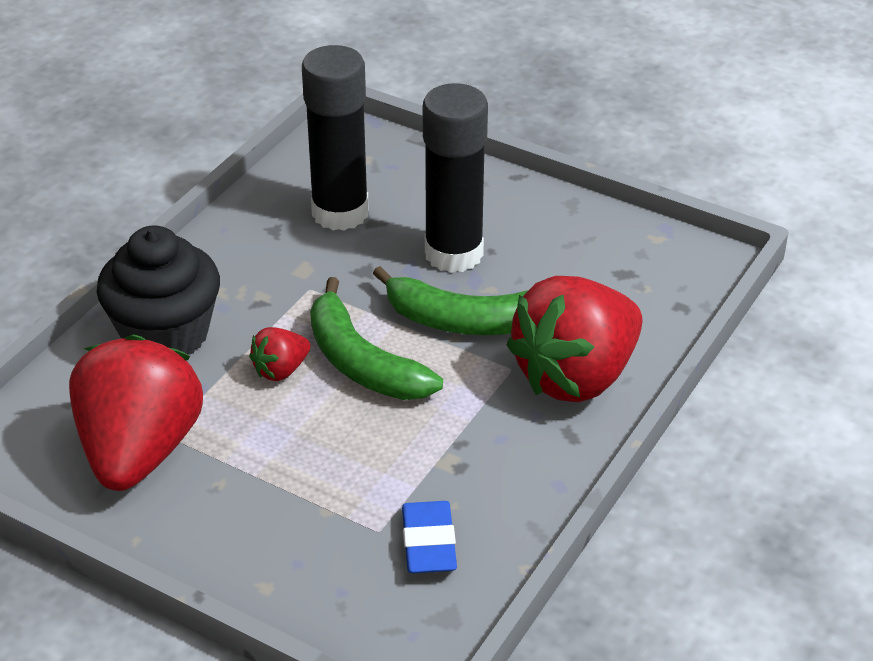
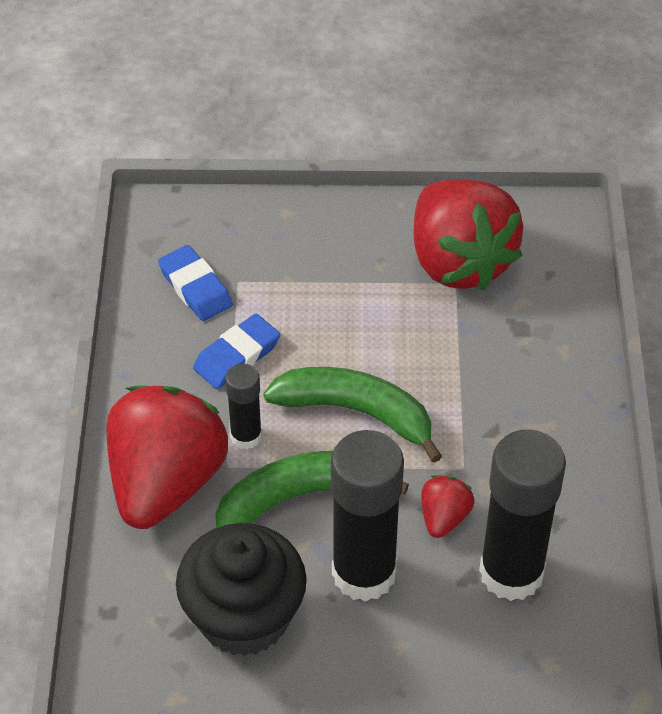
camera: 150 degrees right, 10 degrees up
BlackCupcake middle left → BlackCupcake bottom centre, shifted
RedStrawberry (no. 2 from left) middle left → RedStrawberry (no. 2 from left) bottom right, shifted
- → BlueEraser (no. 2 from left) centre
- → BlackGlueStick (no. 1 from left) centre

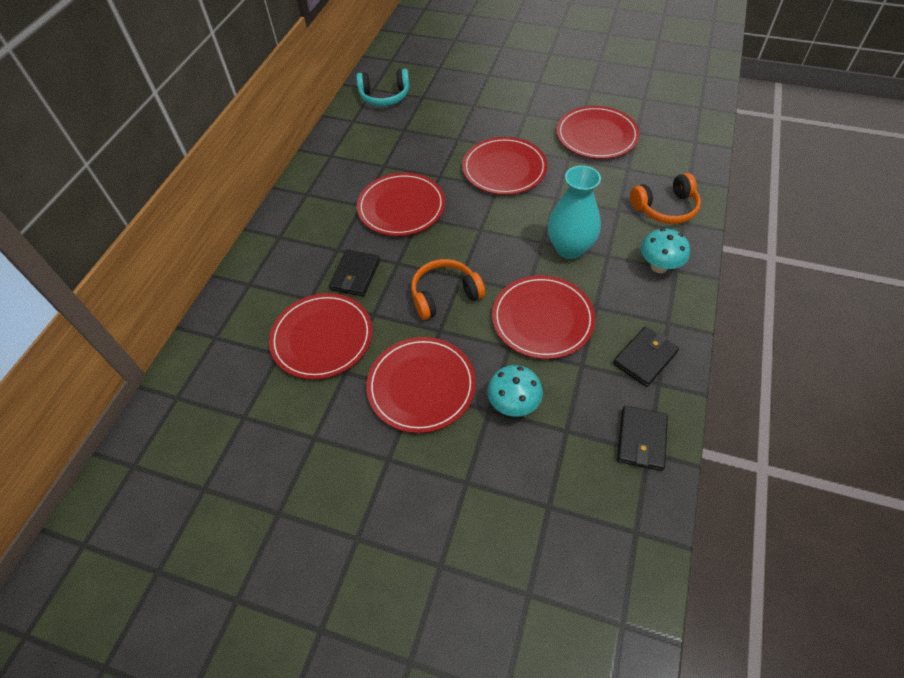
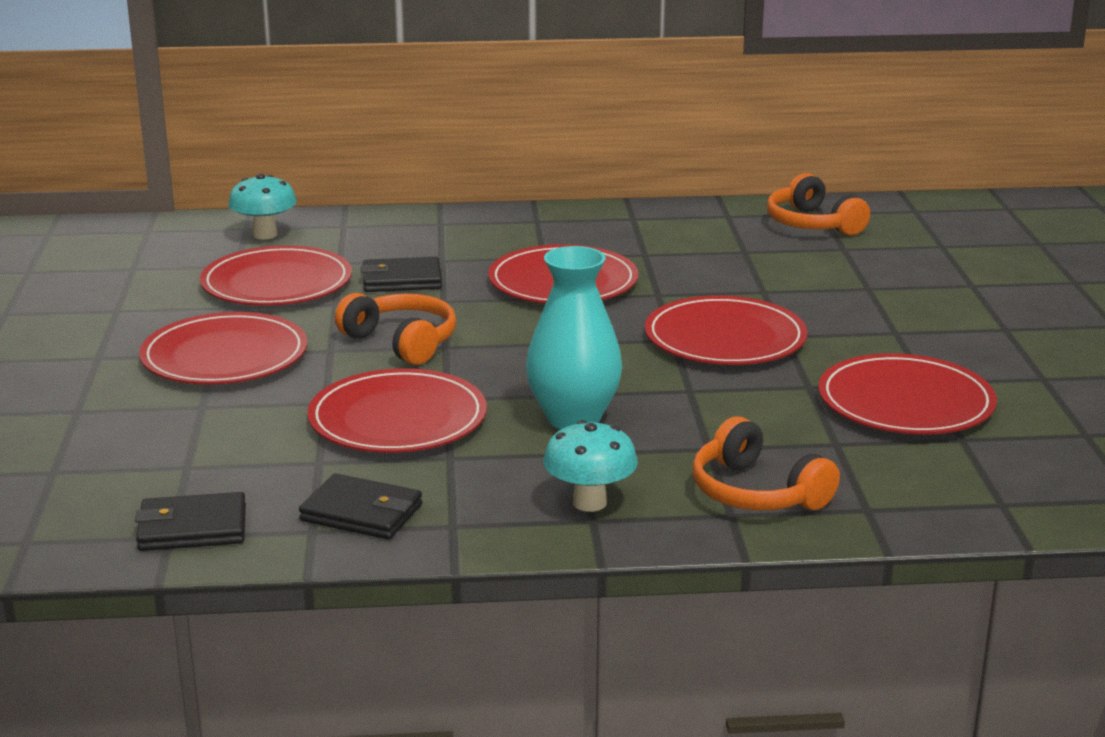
camera: 65 degrees right, 30 degrees down
TurquoiseHeadphones top centre → OrangeHeadphones (no. 3 from left) top right
TurquoiseMushroom (no. 1 from left) centre → TurquoiseMushroom (no. 1 from left) top left, shifted

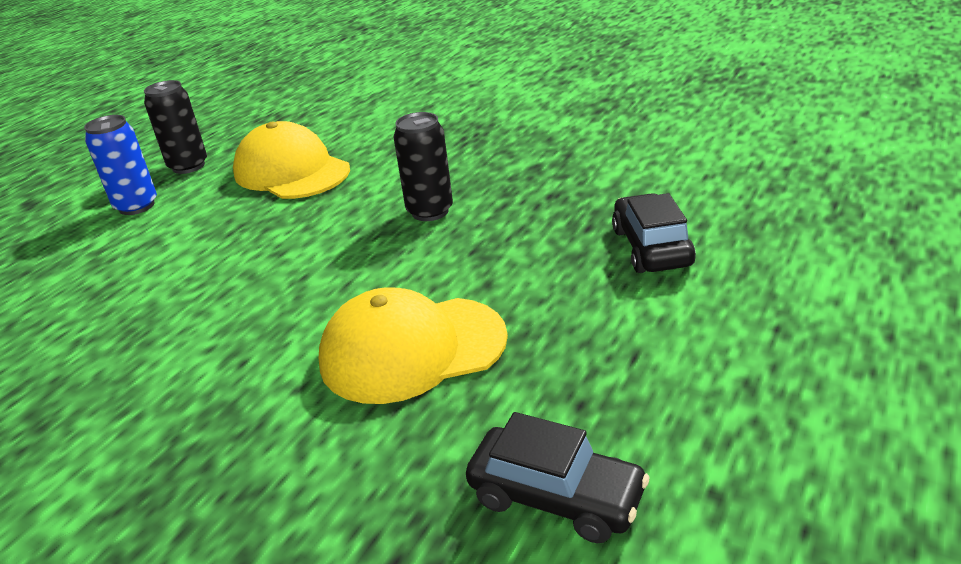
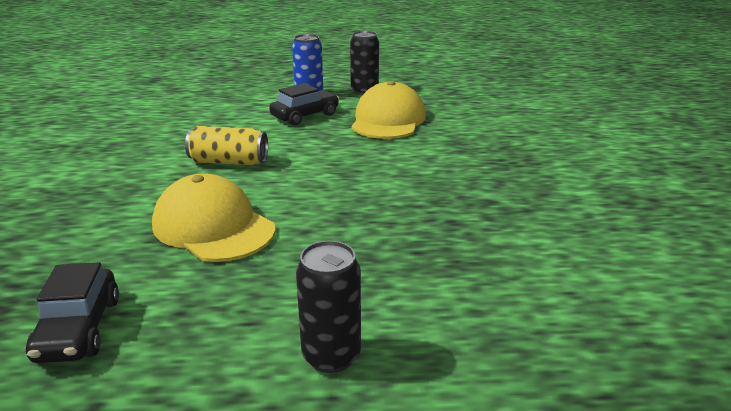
camera: 55 degrees right, 5 degrees down
BlackCan (no. 2 from left in the first image) top centre → BlackCan (no. 1 from left) bottom centre, shifted
BlackCar (no. 2 from left) middle right → BlackCar (no. 2 from left) top centre, shifted
- → YellowCan middle left

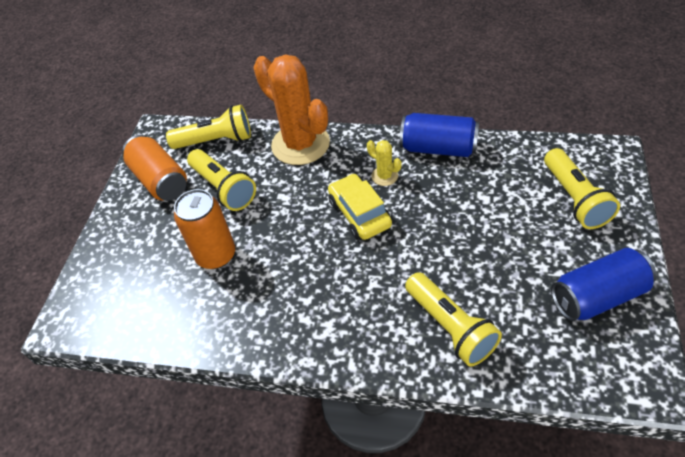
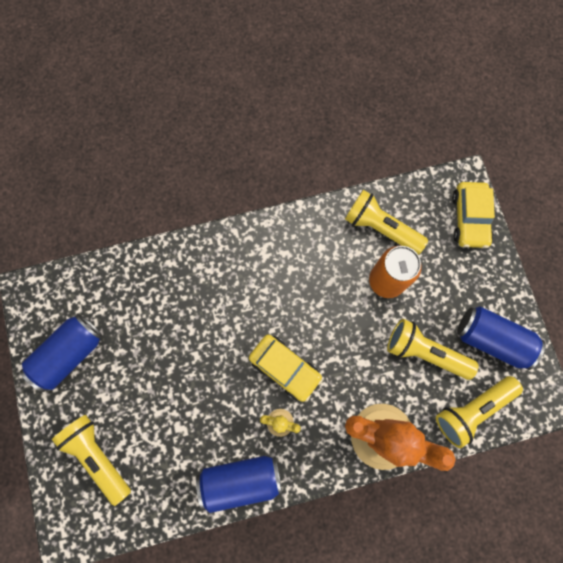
camera: 150 degrees right, 25 degrees up
OrangeCan (no. 1 from left) middle left → BlueCan (no. 3 from left) middle right
YellowFlashlight (no. 3 from left in the first image) bottom centre → YellowFlashlight (no. 2 from left) middle right, shifted
- → YellowCar (no. 2 from left) middle right

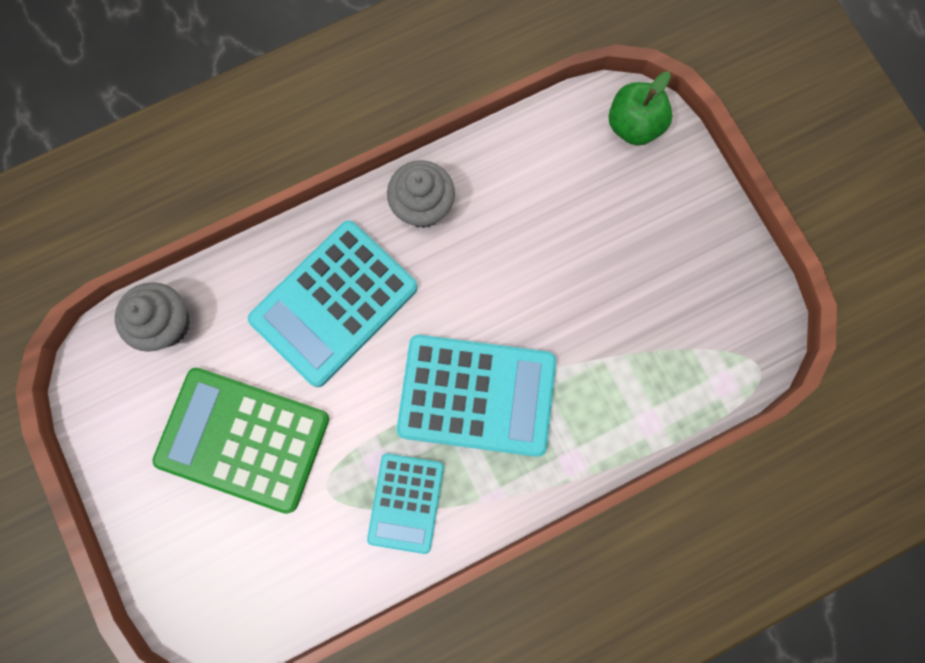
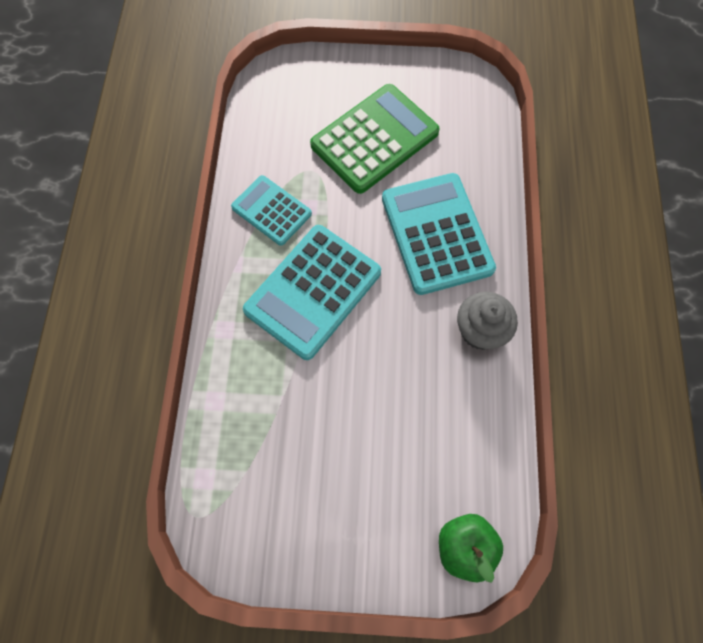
camera: 120 degrees right, 10 degrees down
GreyCupcake (no. 1 from left) middle left → -

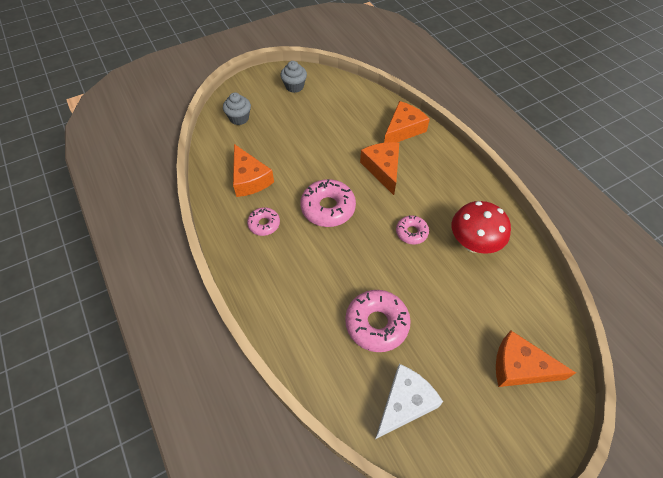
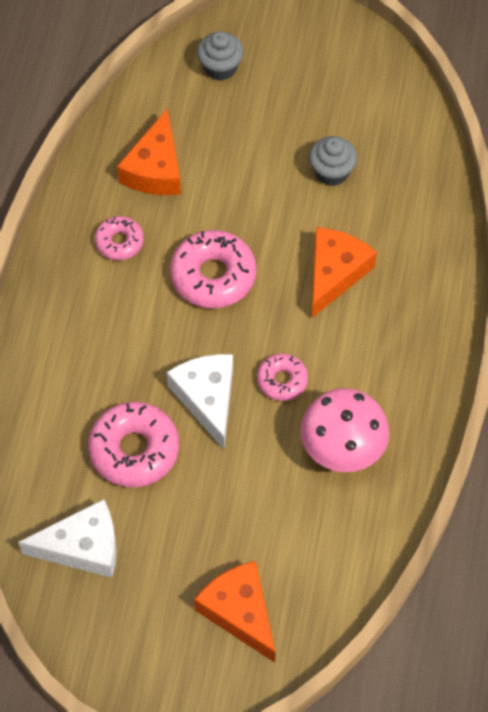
camera: 40 degrees right, 5 degrees up
GreyCupcake (no. 2 from left) top centre → GreyCupcake (no. 2 from left) top right, shifted
OrangeCheese (no. 3 from left) top centre → -
RedMushroom middle right → PinkMushroom middle right
- → WhiteCheese (no. 2 from left) centre

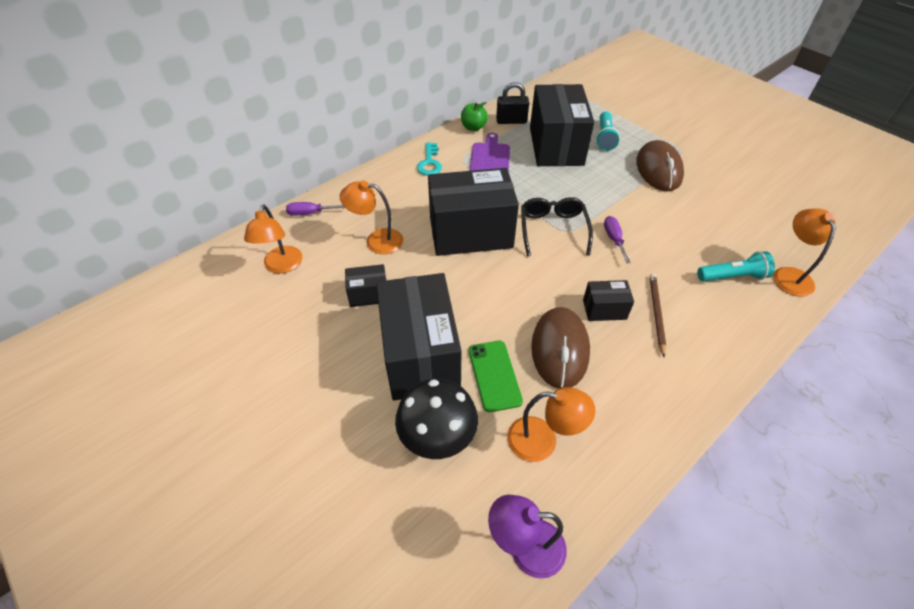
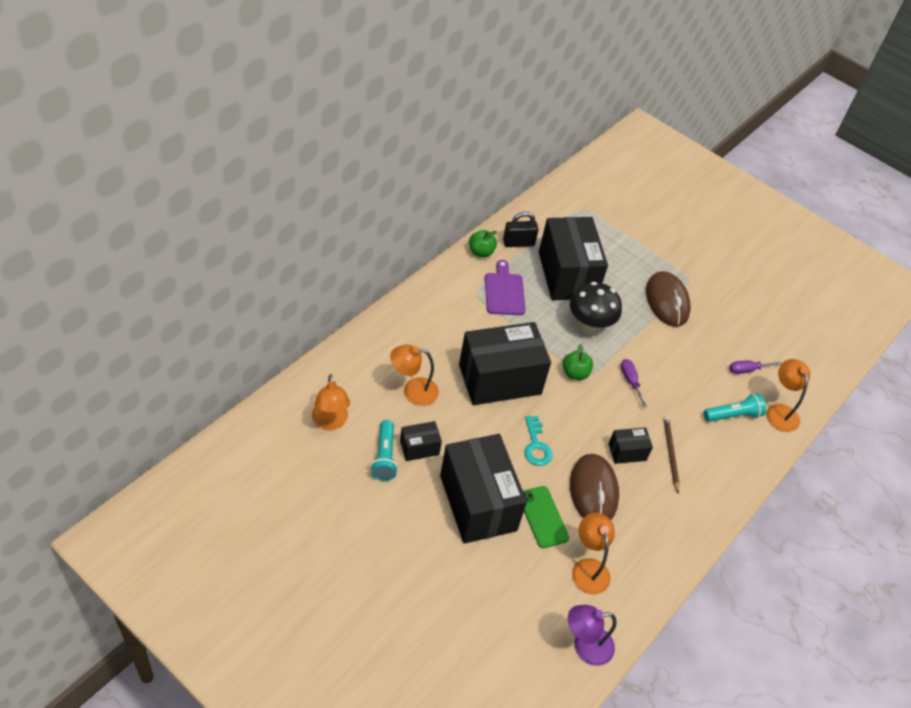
camera: 15 degrees left, 0 degrees up
TurquoiseFlashlight (no. 1 from left) top centre → TurquoiseFlashlight (no. 1 from left) centre, shifted
TurquoiseKey top centre → TurquoiseKey centre, shifted
BlackGlasses centre → GreenApple (no. 2 from left) centre
PurpleScrewdriver (no. 1 from left in the first image) centre → PurpleScrewdriver (no. 2 from left) middle right, shifted
BlackMushroom bottom centre → BlackMushroom centre, shifted
OrangeLamp (no. 3 from left) bottom centre, 105 degrees counterclockwise

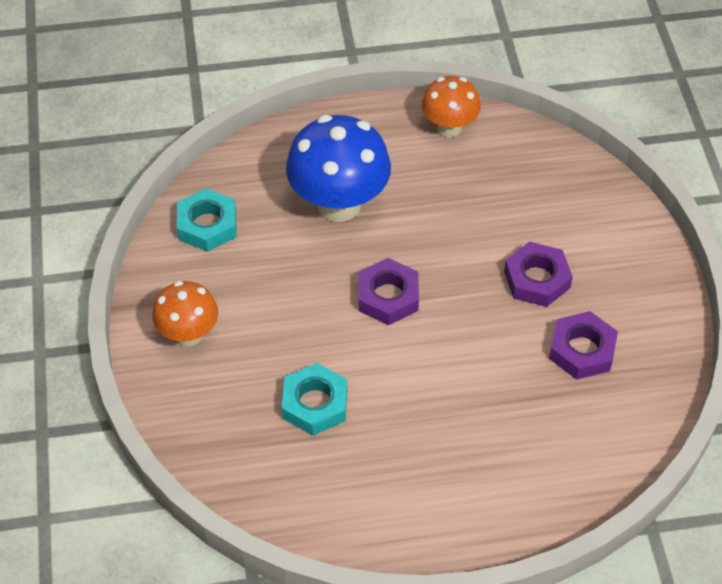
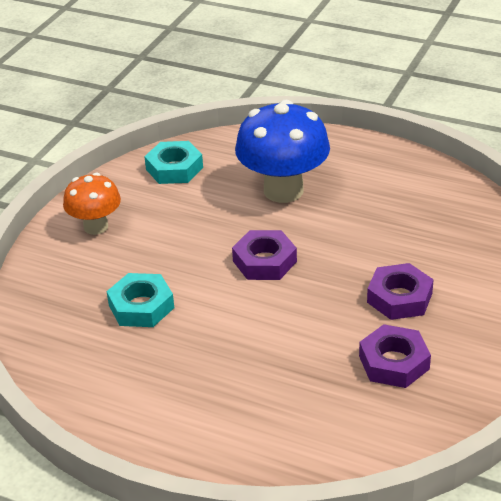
camera: 35 degrees right, 15 degrees down
OrangeMushroom (no. 2 from left) top centre → -

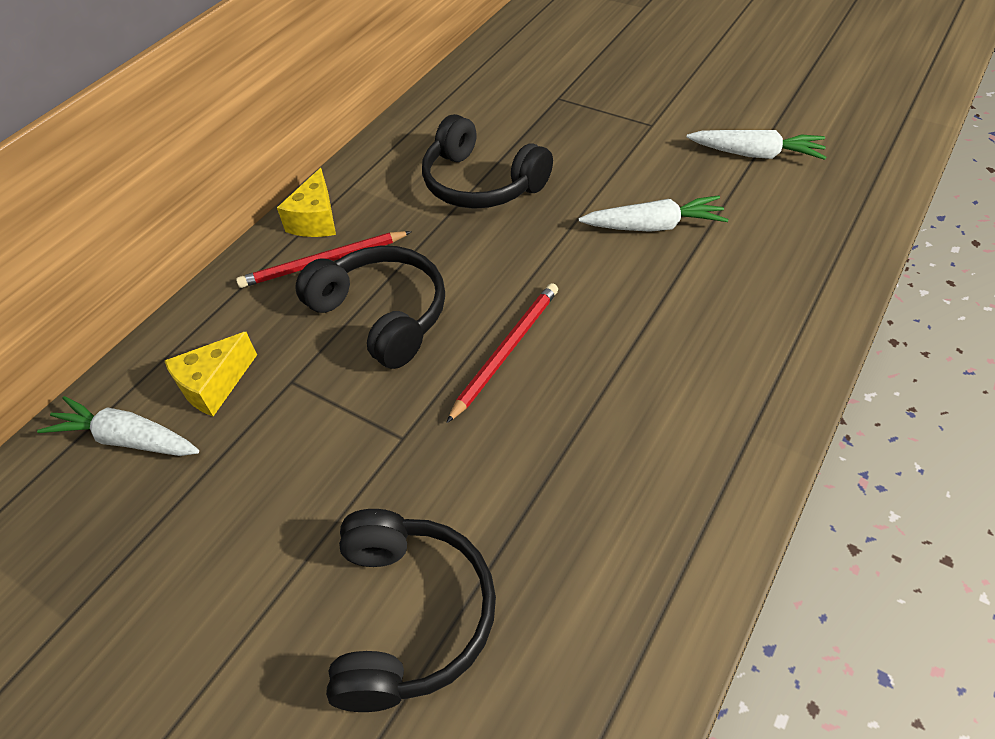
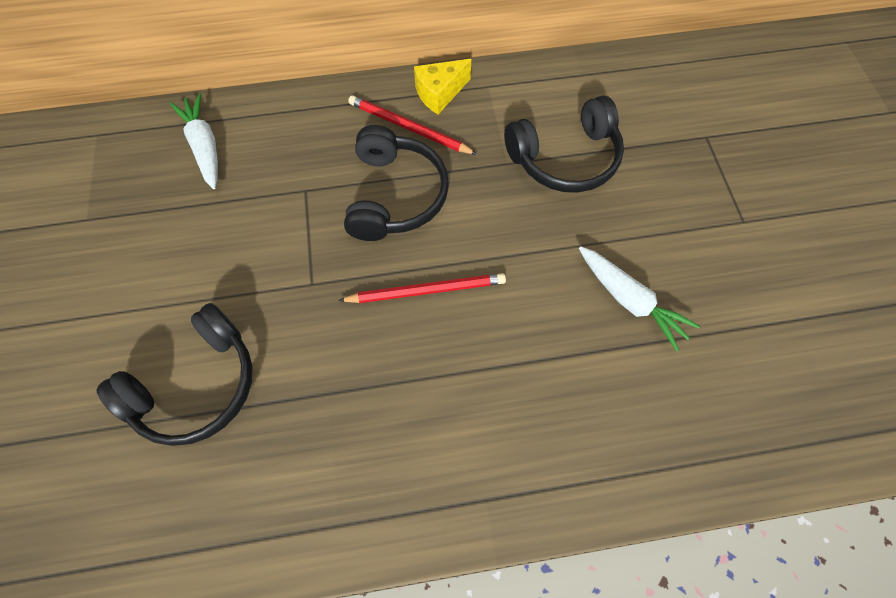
camera: 45 degrees right, 15 degrees up
BlackHeadphones (no. 3 from left) top centre, 105 degrees counterclockwise
WhiteCarrot (no. 3 from left) top right → -
YellowCheese (no. 1 from left) middle left → -

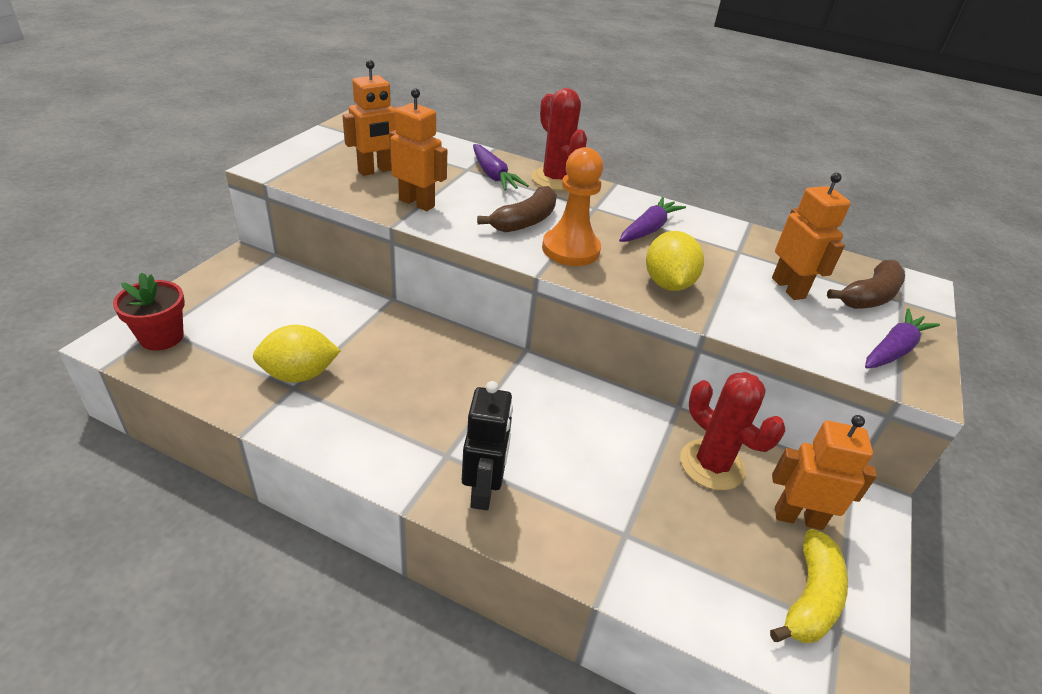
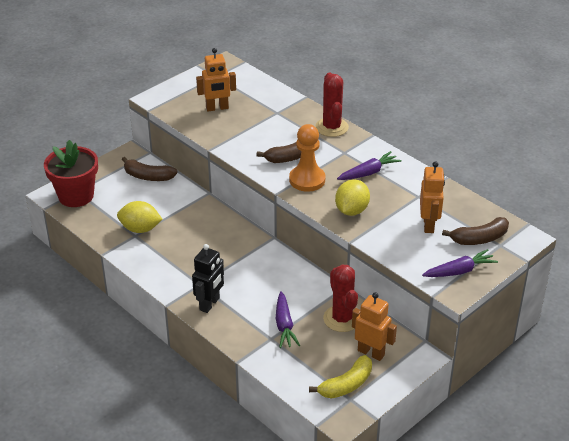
camera: 25 degrees right, 0 degrees up
OrangeRobot (no. 2 from left) top centre → -
PurpleCarrot (no. 1 from left) top centre → PurpleCarrot (no. 1 from left) bottom centre, shifted
RedFlowerPot middle left, x1.54
- → BrownBanana (no. 1 from left) middle left

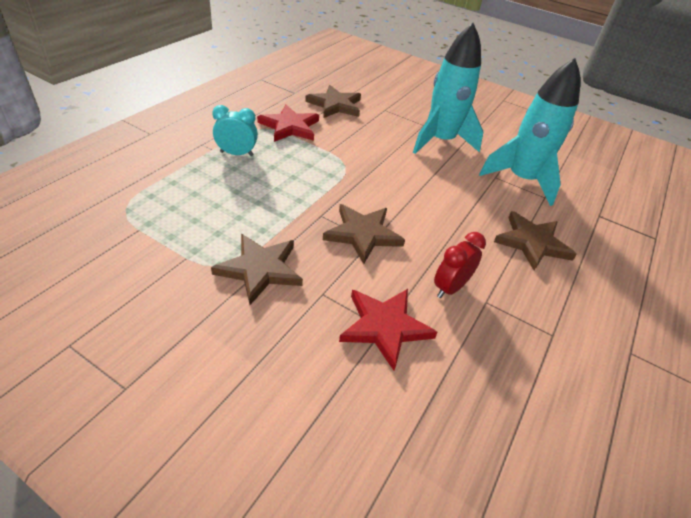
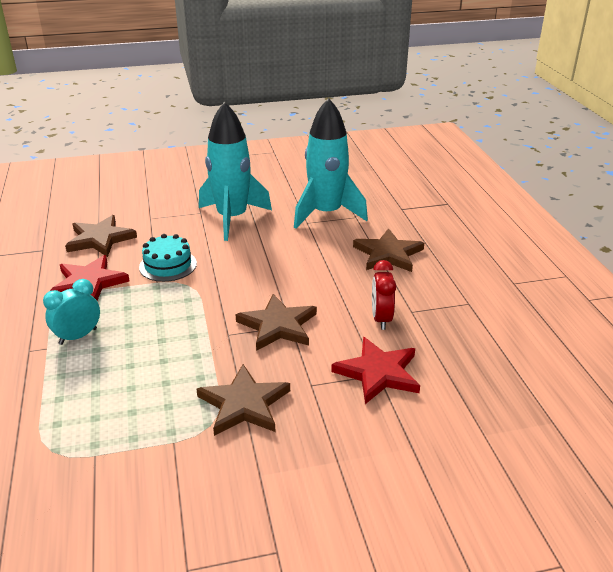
camera: 40 degrees left, 10 degrees down
- → TurquoiseCake middle left

